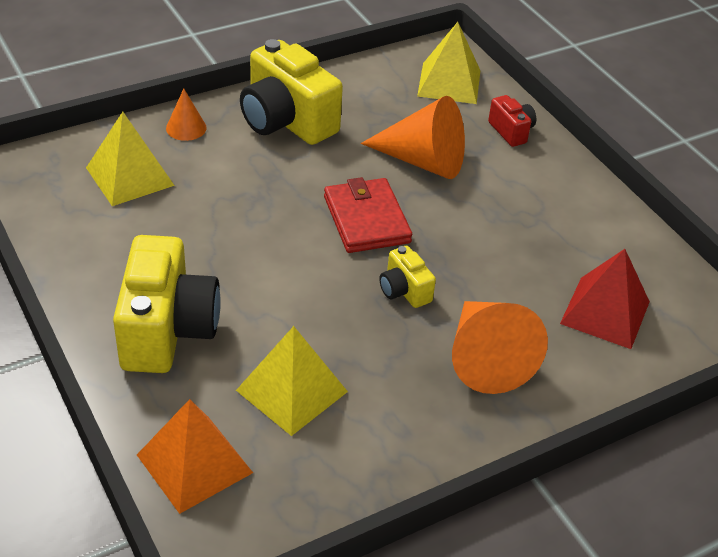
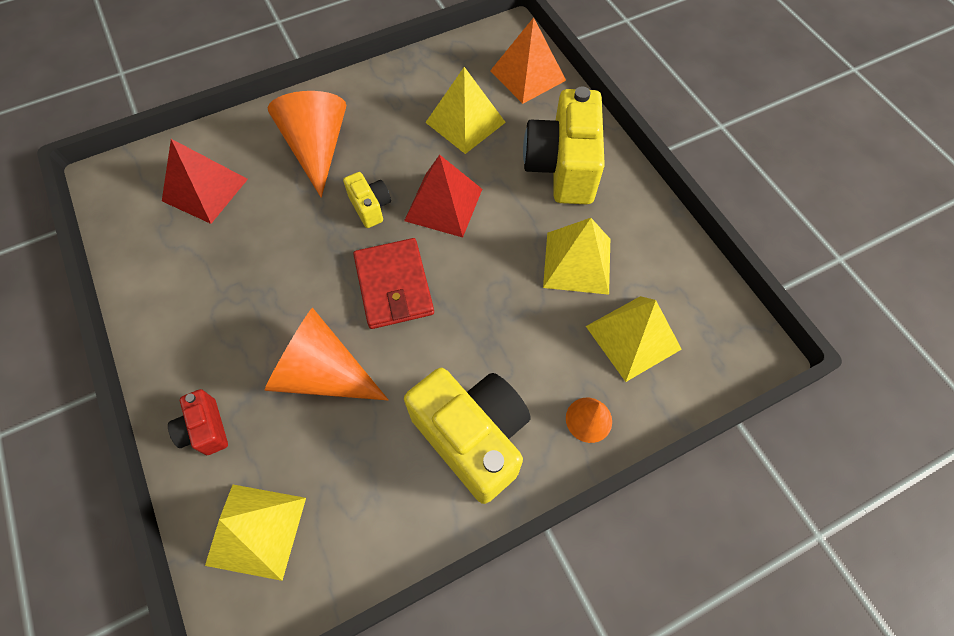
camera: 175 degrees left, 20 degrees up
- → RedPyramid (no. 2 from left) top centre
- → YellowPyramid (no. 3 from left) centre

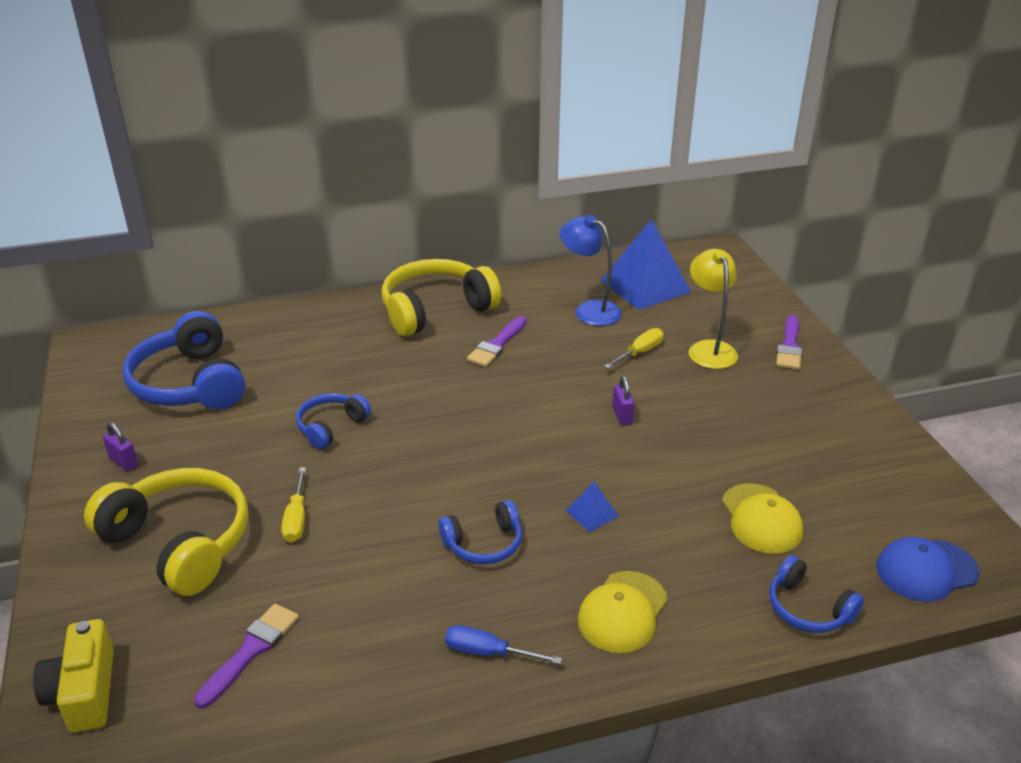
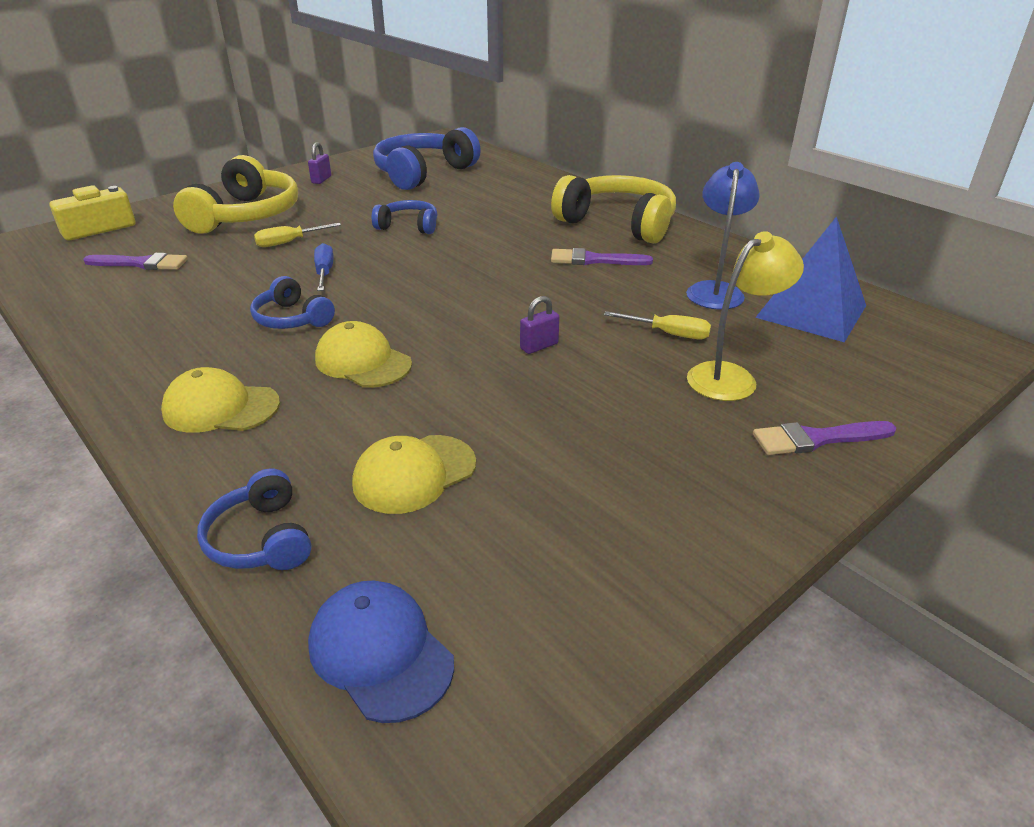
camera: 65 degrees right, 0 degrees up
BluePyramid (no. 1 from left) centre → YellowCap (no. 2 from left) centre
BlueHeadphones (no. 4 from left in the first image) bottom right → BlueHeadphones (no. 1 from left) middle left, 45 degrees counterclockwise
BlueScrewdriver bottom centre → BlueScrewdriver top left, shifted

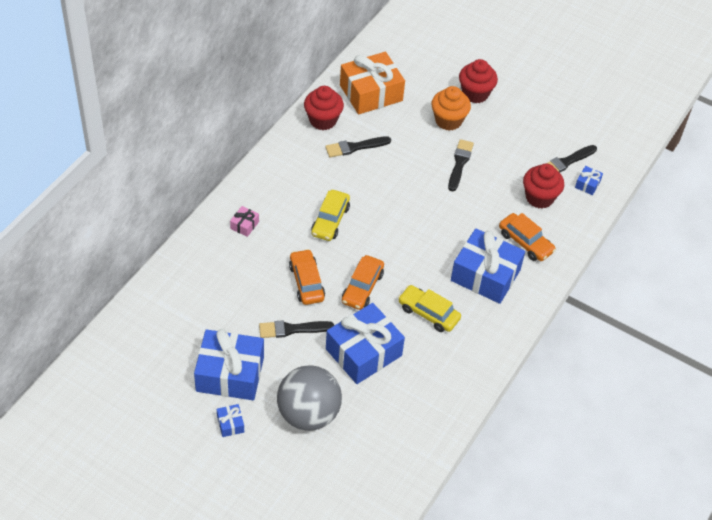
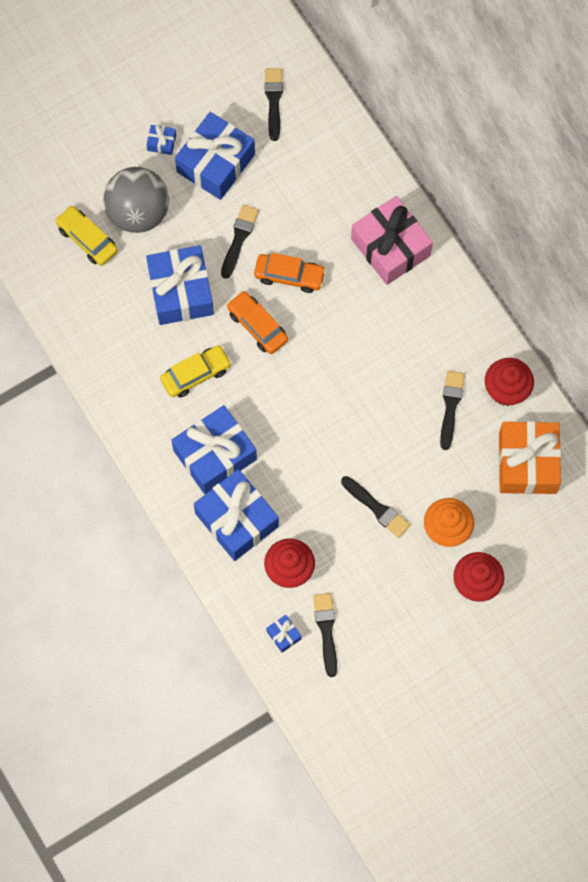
camera: 120 degrees right, 20 degrees up
YellowCar (no. 1 from left) centre → YellowCar (no. 1 from left) top left, shifted
PinkGift centre → PinkGift top right, x2.41
OrangeCar (no. 3 from left) middle right → BlueGift (no. 5 from left) centre
- → BlackBrush (no. 2 from left) top centre

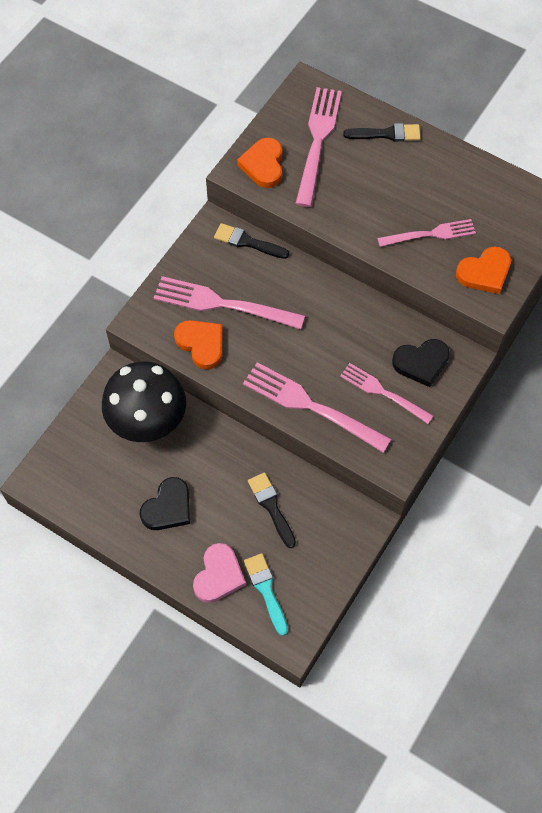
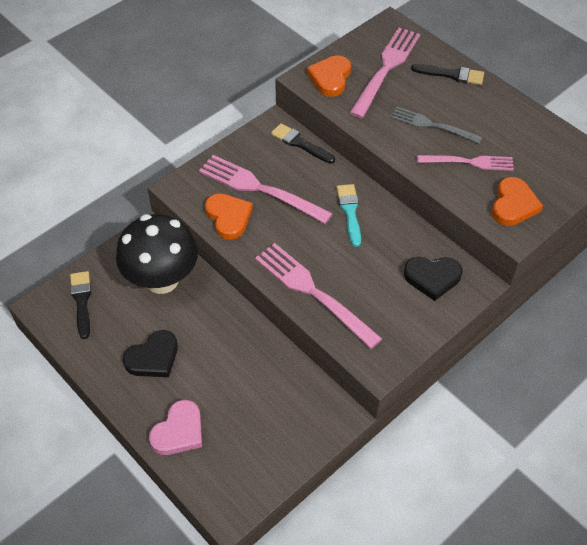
camera: 15 degrees right, 10 degrees down
OrangeHeart (no. 3 from left) top right → OrangeHeart (no. 3 from left) middle right, 60 degrees counterclockwise
PinkFork (no. 4 from left) middle right → -
BlackBrush (no. 2 from left in the first image) centre → BlackBrush (no. 1 from left) middle left, shifted
TurquoiseBrush bottom centre → TurquoiseBrush centre, shifted
- → GreyFork top right

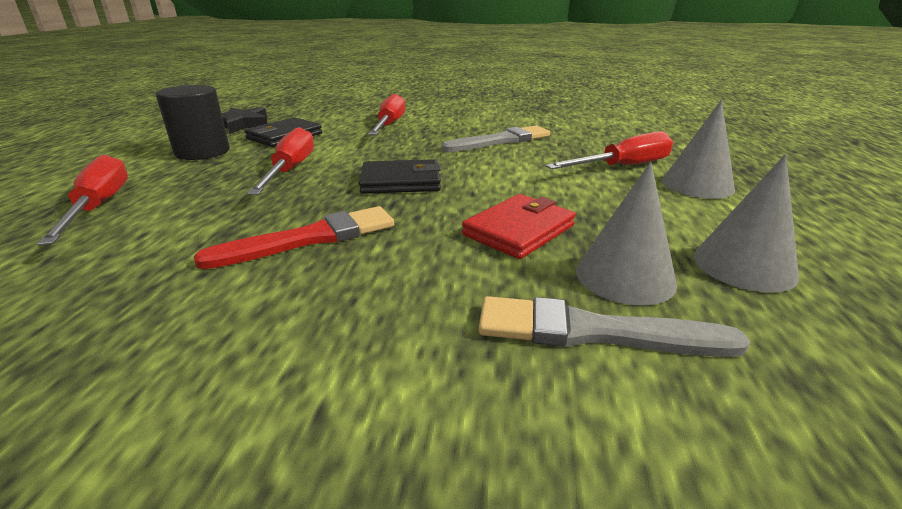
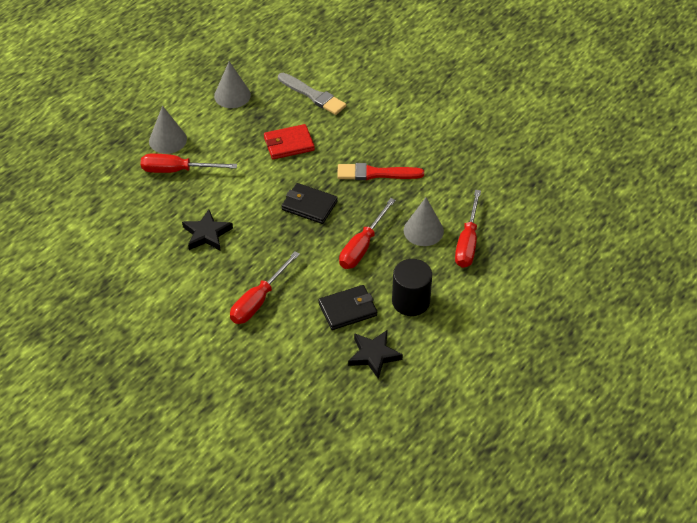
camera: 150 degrees left, 20 degrees up
GreyBrush (no. 1 from left) top centre → BlackStar (no. 1 from left) middle left
GreyCone (no. 1 from left in the first image) middle right → GreyCone (no. 3 from left) centre, shifted

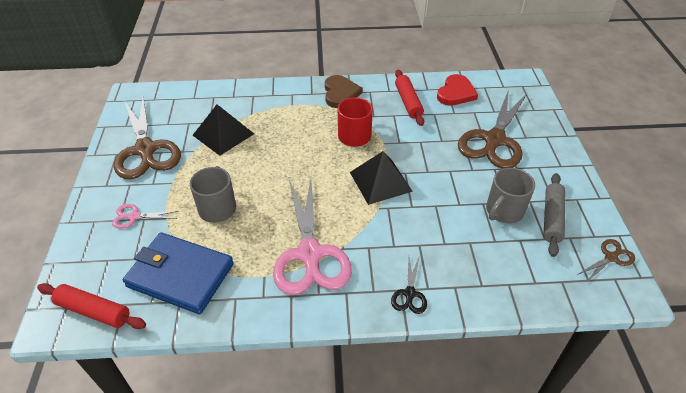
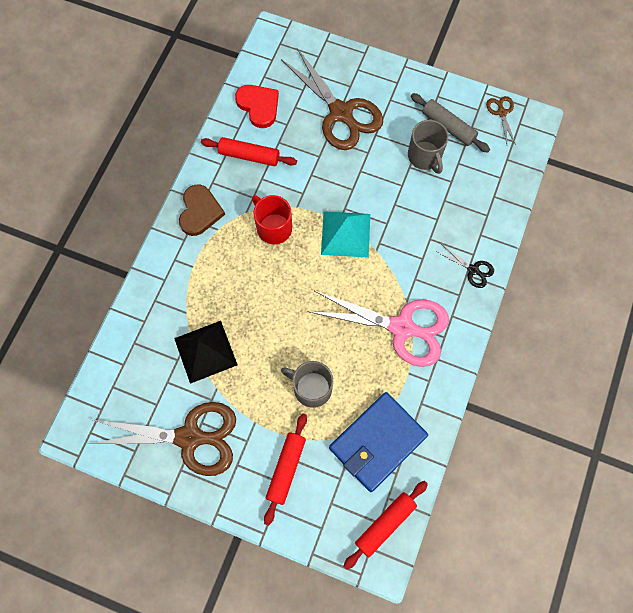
camera: 65 degrees left, 25 degrees up
BrownHeart top centre → BrownHeart middle left, 75 degrees clockwise
BlackPyramid (no. 2 from left) centre → TurquoisePyramid centre
PinkScissors (no. 1 from left) middle left → RedRollingPin (no. 2 from left) bottom centre

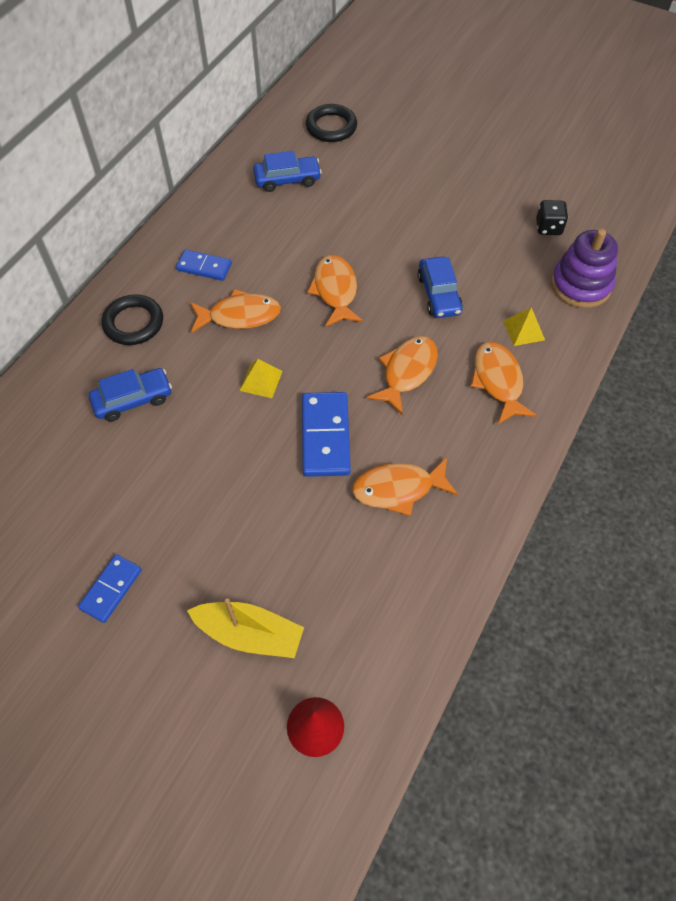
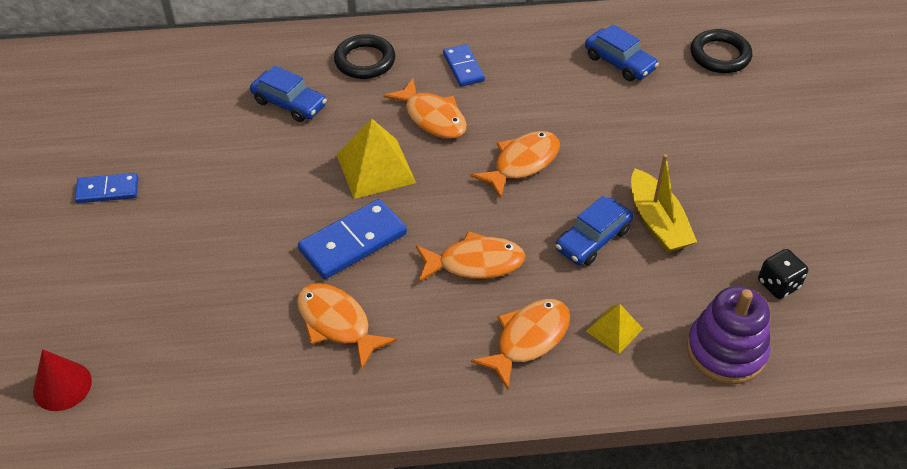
camera: 55 degrees right, 10 degrees down
YellowPyramid (no. 1 from left) centre, x1.77
YellowBoat bottom centre → YellowBoat middle right, shifted

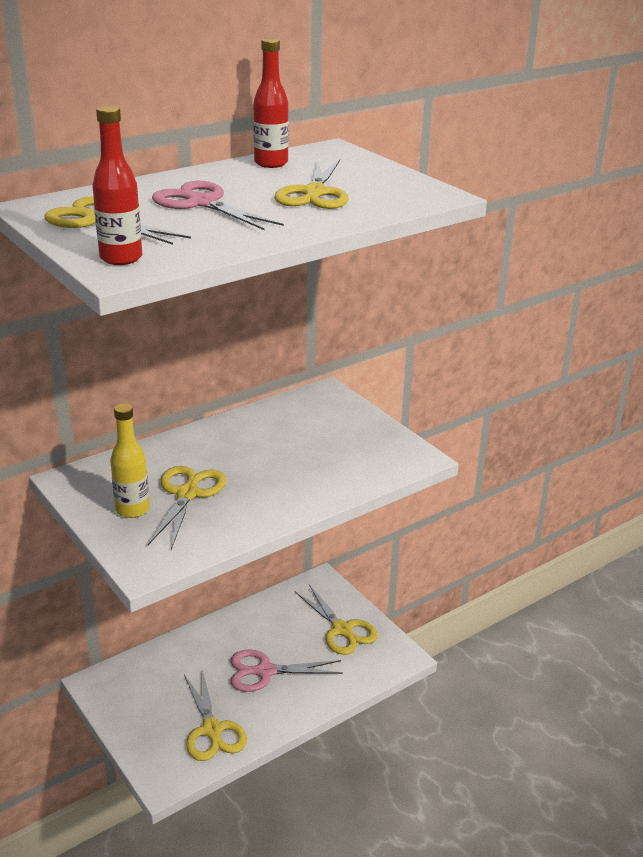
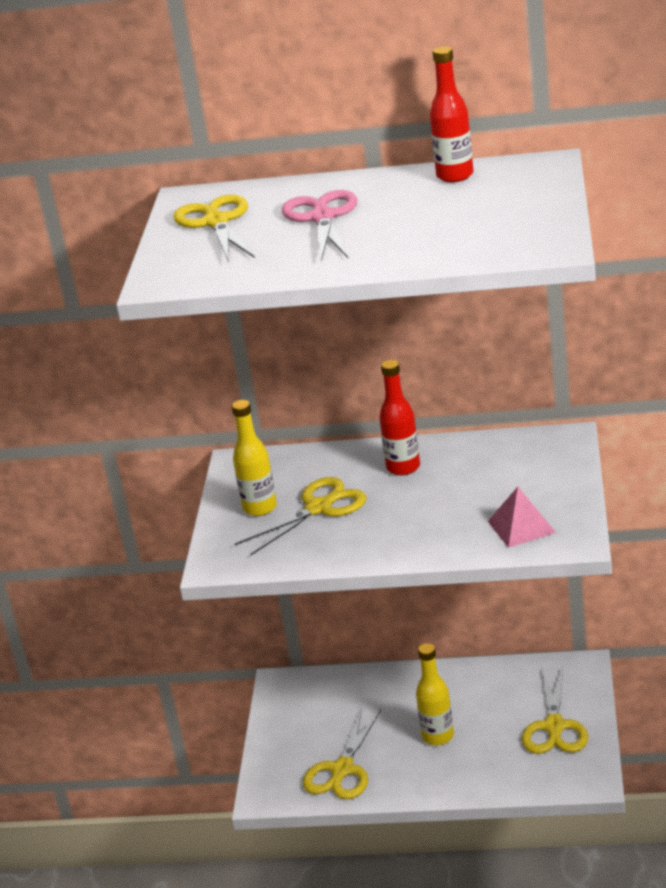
camera: 45 degrees right, 0 degrees up
RedBottle (no. 1 from left) top left → RedBottle (no. 1 from left) centre, shifted
YellowScissors (no. 4 from left) top centre → -
PinkScissors (no. 2 from left) bottom centre → YellowBottle (no. 2 from left) bottom centre
- → PinkPyramid middle right

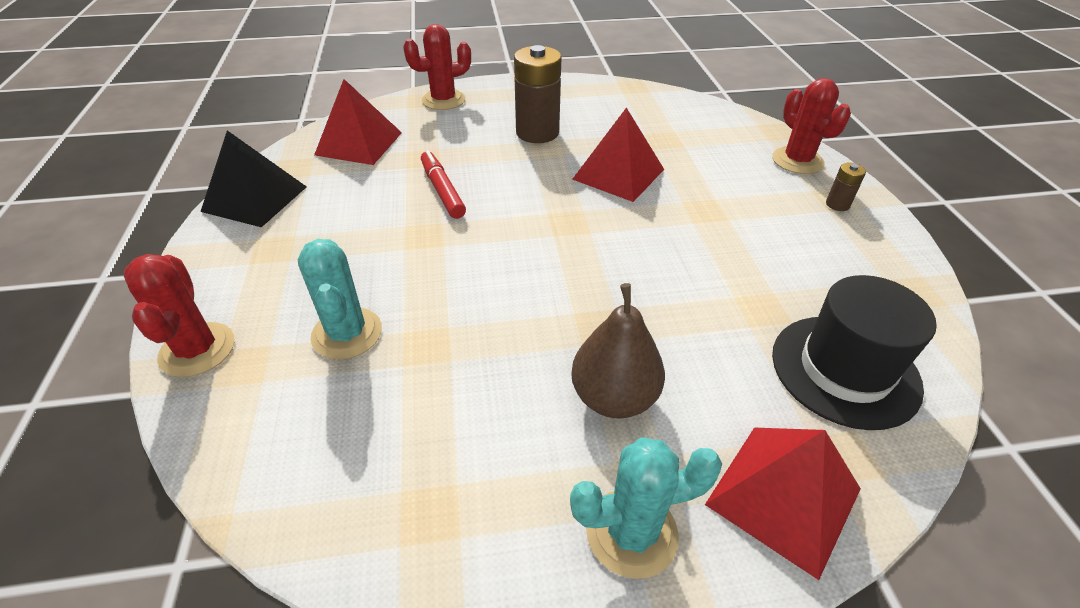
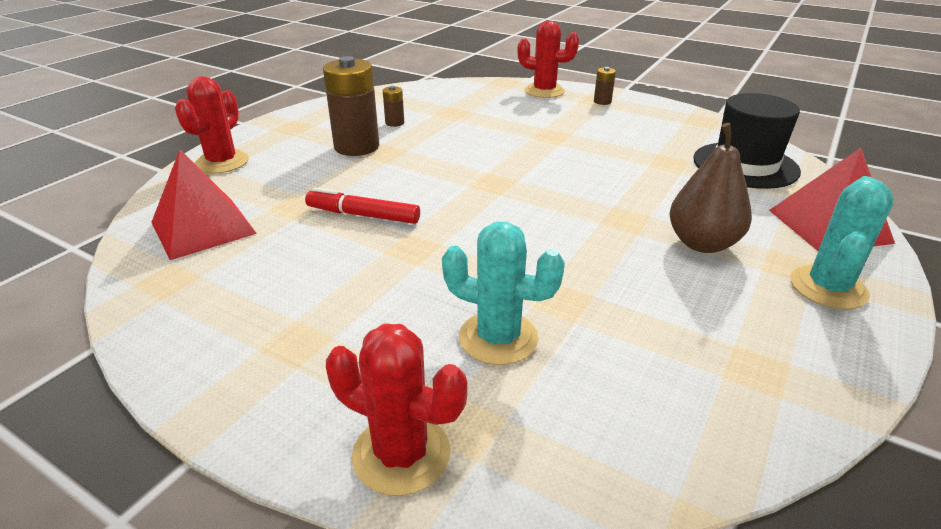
camera: 50 degrees left, 10 degrees down
RedPyramid (no. 2 from left) top centre → -
BlackPyramid top left → -
- → BrownBattery (no. 2 from left) top centre

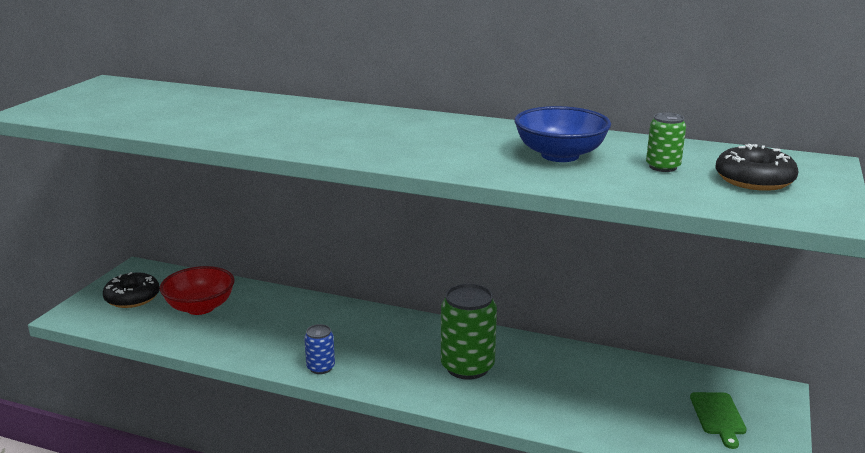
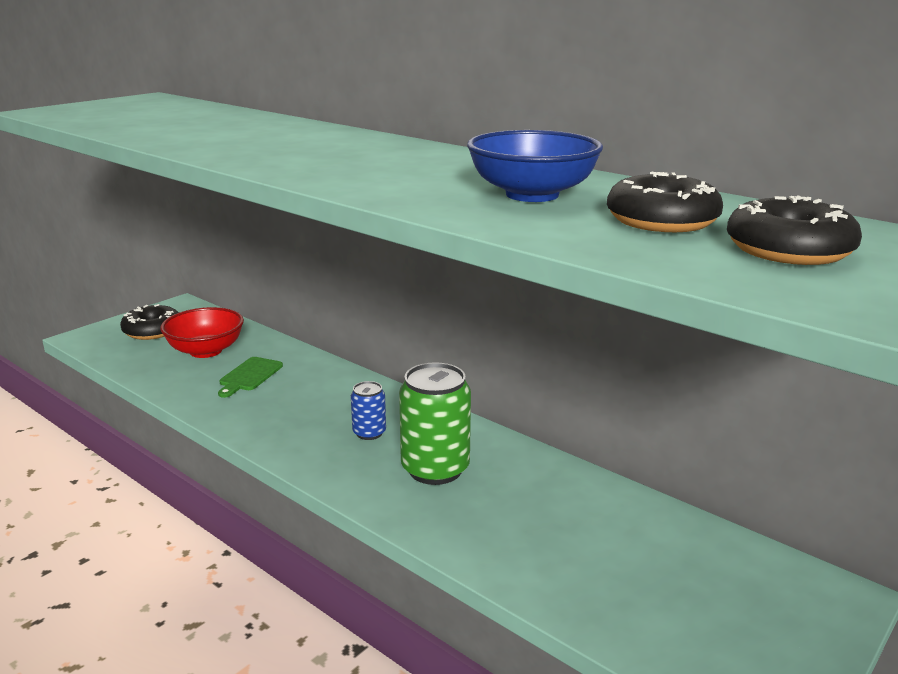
camera: 20 degrees right, 0 degrees up
GreenCan (no. 2 from left) top right → BlackDonut (no. 2 from left) top right
BlueCan bottom centre → BlueCan centre, shifted
GreenCuttingBoard bottom right → GreenCuttingBoard middle left, shifted

